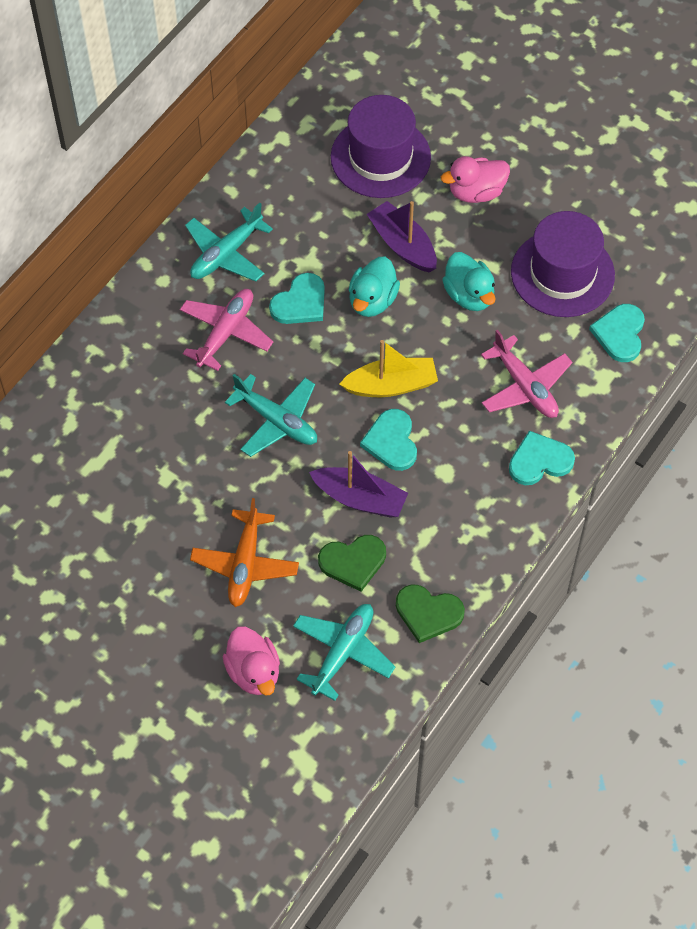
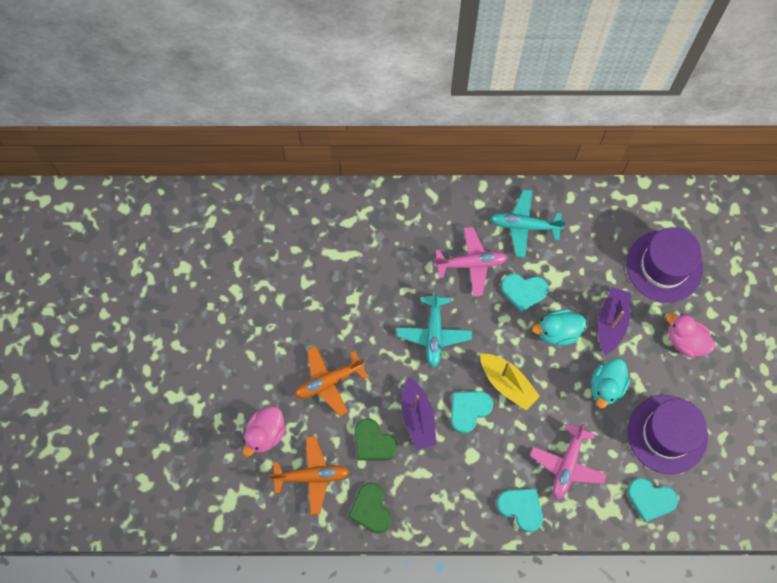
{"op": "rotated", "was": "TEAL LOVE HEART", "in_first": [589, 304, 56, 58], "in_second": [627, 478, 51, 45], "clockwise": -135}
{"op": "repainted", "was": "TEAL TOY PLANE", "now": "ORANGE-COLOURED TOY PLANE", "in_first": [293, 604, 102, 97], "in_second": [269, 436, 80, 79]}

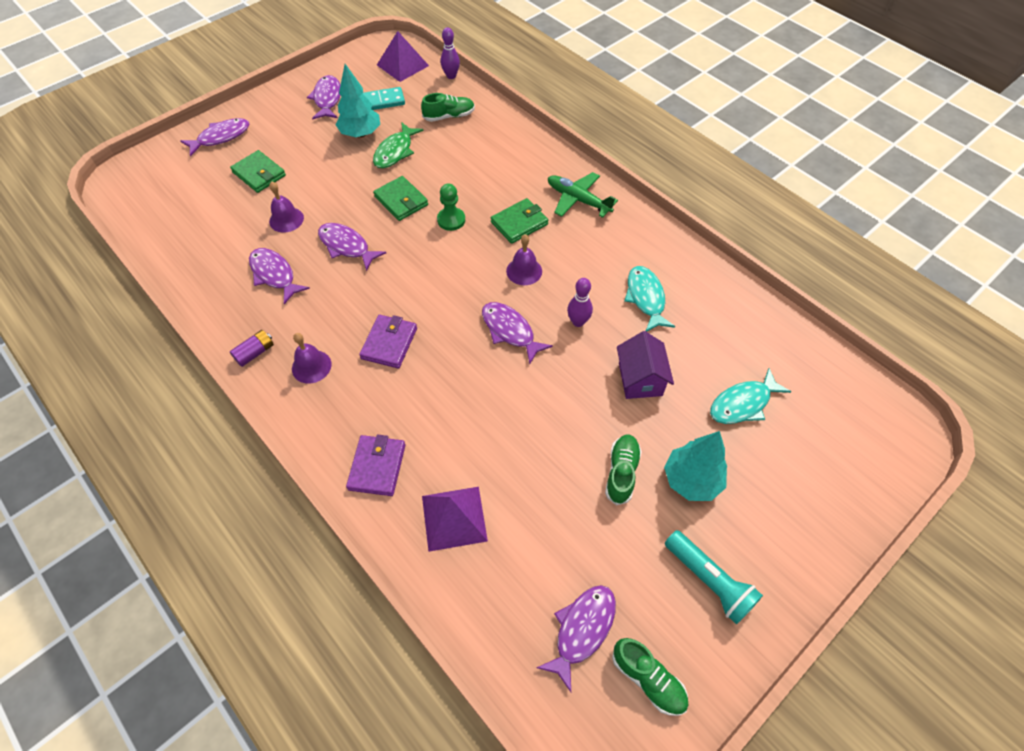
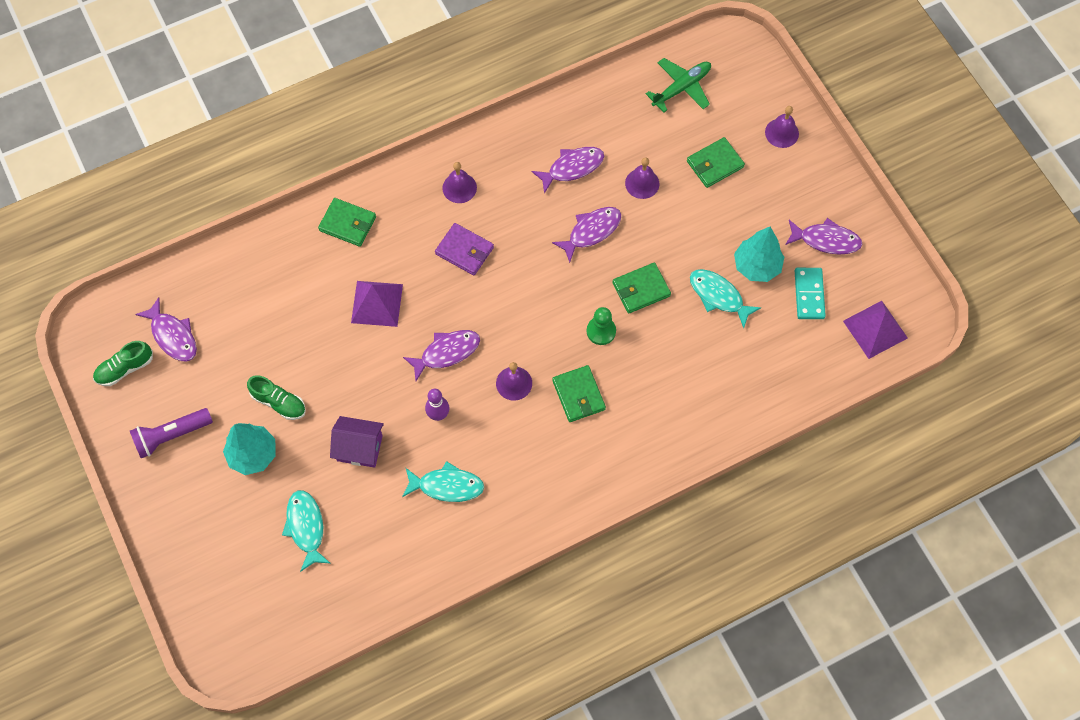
{"op": "gone", "was": "VIOLET TENPIN", "in_first": [441, 27, 19, 52]}
{"op": "gone", "was": "EMERALD SHOE", "in_first": [421, 93, 54, 29]}
{"op": "swapped", "was": "VIOLET FISH", "now": "VIOLET HAND BELL", "in_first": [180, 118, 69, 39], "in_second": [765, 106, 34, 42]}
{"op": "repainted", "was": "EMERALD FISH", "now": "TEAL FISH", "in_first": [373, 122, 51, 46], "in_second": [690, 269, 71, 59]}
{"op": "shifted", "was": "EMERALD TOY PLANE", "in_first": [548, 172, 70, 46], "in_second": [646, 58, 65, 54]}
{"op": "gone", "was": "VIOLET AA BATTERY", "in_first": [230, 330, 44, 37]}
{"op": "repainted", "was": "VIOLET CARD WALLET", "now": "EMERALD CARD WALLET", "in_first": [346, 435, 60, 61], "in_second": [318, 198, 58, 49]}
{"op": "shifted", "was": "VIOLET PYRAMID", "in_first": [422, 487, 66, 65], "in_second": [351, 281, 52, 46]}
{"op": "repainted", "was": "TEAL FLASHLIGHT", "now": "VIOLET FLASHLIGHT", "in_first": [665, 530, 98, 95], "in_second": [130, 408, 83, 50]}

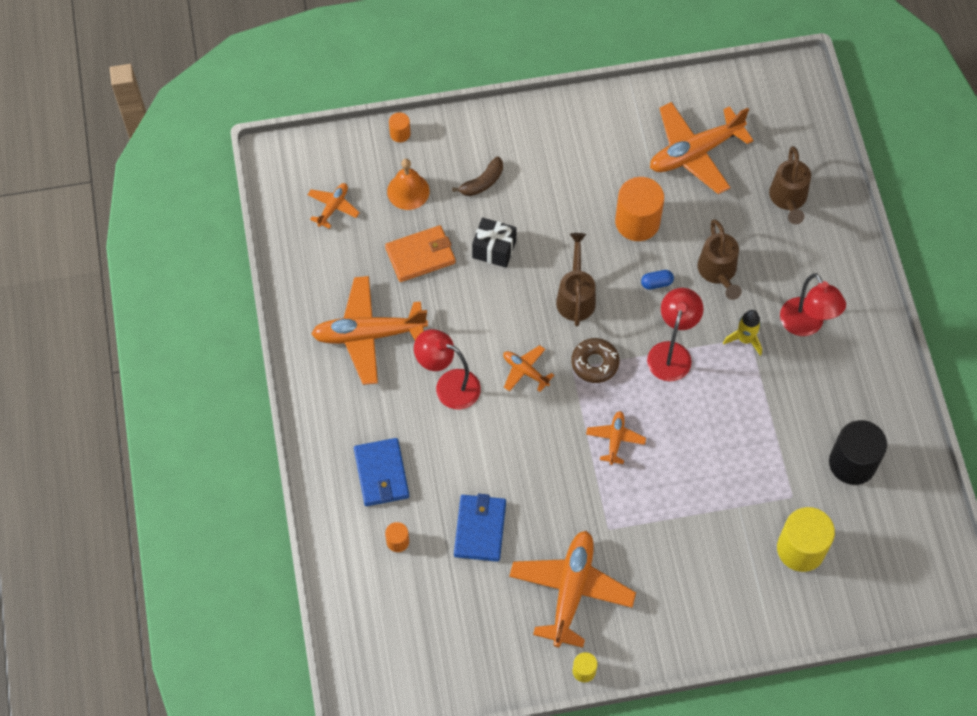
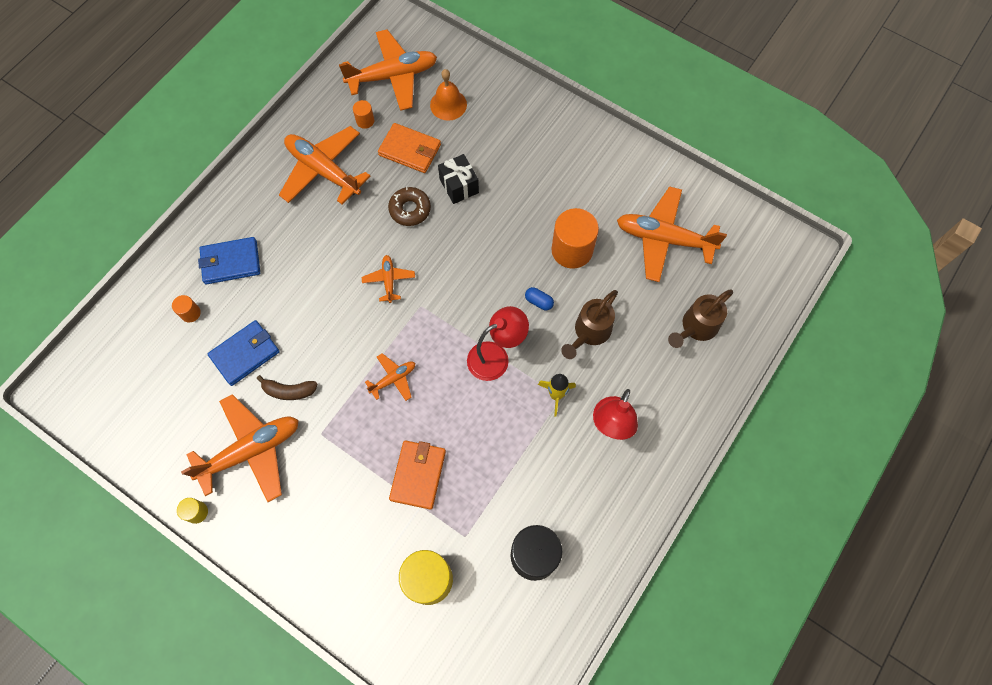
{"op": "shifted", "was": "ORANGE-COLOURED CYLINDER", "in_first": [389, 112, 22, 30], "in_second": [353, 100, 21, 29]}
{"op": "shifted", "was": "BROWN TOY BANANA", "in_first": [452, 157, 51, 39], "in_second": [257, 375, 61, 25]}
{"op": "scaled", "was": "ORANGE-COLOURED TOY PLANE", "in_first": [307, 183, 53, 46], "in_second": [339, 29, 98, 82], "ratio": 2.04}
{"op": "gone", "was": "BROWN WATERING POT", "in_first": [556, 233, 40, 93]}
{"op": "gone", "was": "RED DESK LAMP", "in_first": [414, 329, 67, 80]}
{"op": "shifted", "was": "BROWN DONUT", "in_first": [571, 338, 48, 45], "in_second": [388, 187, 43, 39]}
{"op": "rotated", "was": "BLUE CARD WALLET", "in_first": [354, 438, 55, 68], "in_second": [198, 237, 62, 47], "clockwise": 45}
{"op": "new", "now": "ORANGE-COLOURED CARD WALLET", "in_second": [389, 440, 57, 70]}

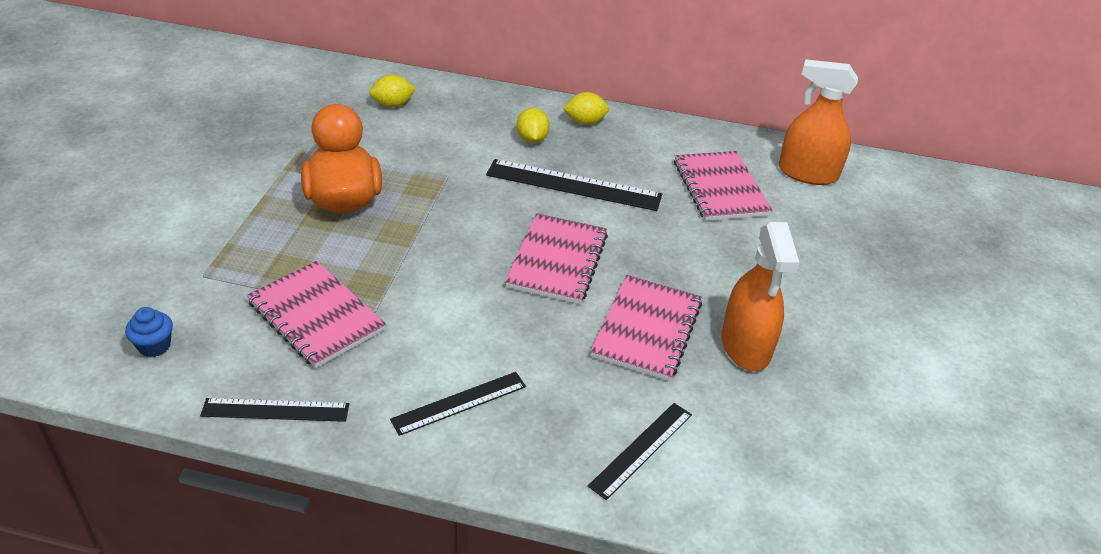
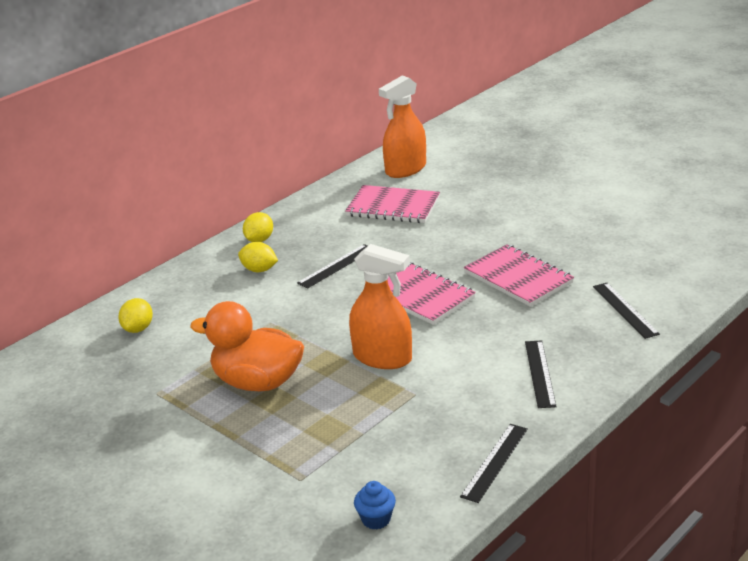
{"op": "scaled", "was": "BLACK STRAIGHTEDGE", "in_first": [486, 159, 176, 52], "in_second": [297, 244, 70, 45], "ratio": 0.62}
{"op": "shifted", "was": "ORANGE-COLOURED SPRAYER", "in_first": [721, 222, 79, 149], "in_second": [349, 244, 63, 125]}
{"op": "gone", "was": "ROSY NOTEBOOK", "in_first": [247, 261, 139, 108]}

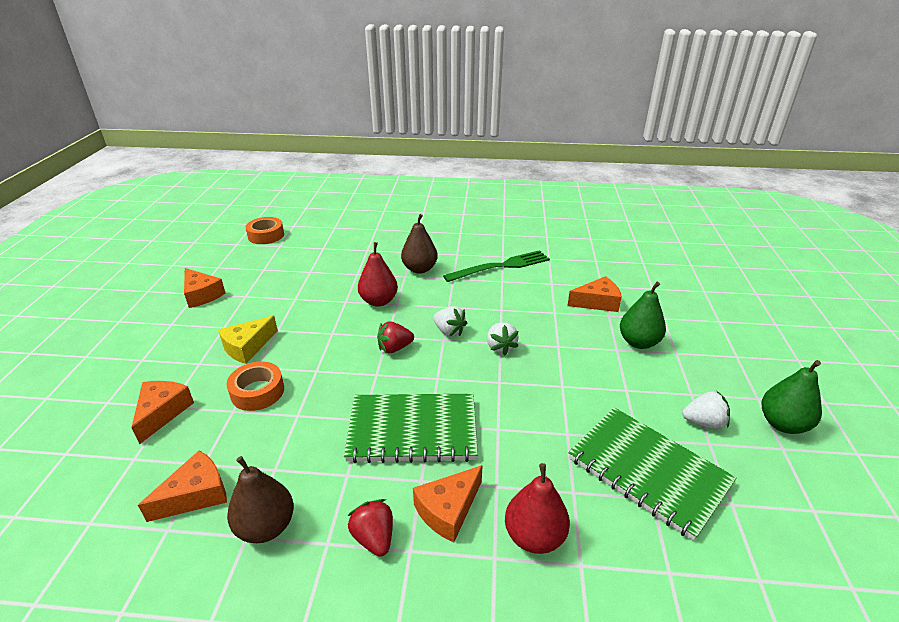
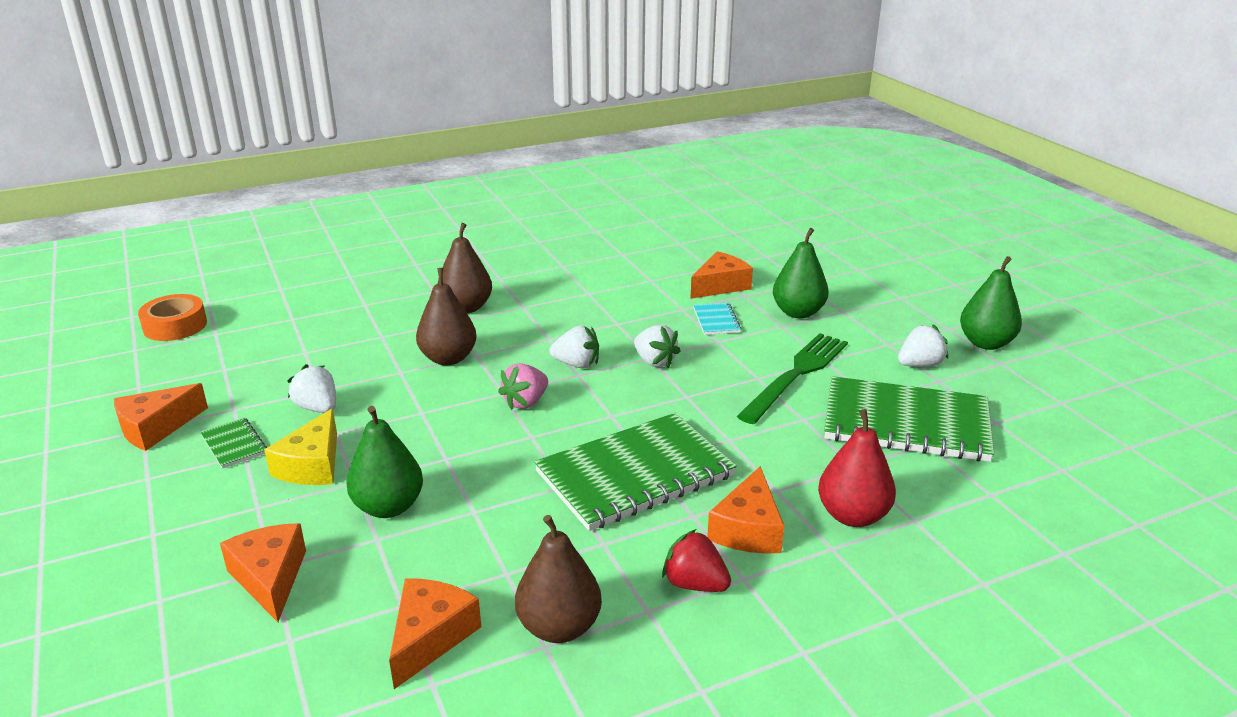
{"op": "repainted", "was": "RED TOY PEAR", "now": "BROWN TOY PEAR", "in_first": [358, 242, 40, 65], "in_second": [416, 268, 61, 97]}
{"op": "shifted", "was": "EMERALD DINNER FORK", "in_first": [443, 250, 107, 32], "in_second": [737, 333, 111, 91]}
{"op": "rotated", "was": "ORANGE-COLOURED PIECE OF CHEESE", "in_first": [184, 268, 42, 40], "in_second": [114, 383, 94, 68], "clockwise": 120}
{"op": "repainted", "was": "RED STRAWBERRY", "now": "ROSY STRAWBERRY", "in_first": [377, 321, 37, 32], "in_second": [498, 363, 50, 47]}
{"op": "swapped", "was": "ORANGE-COLOURED STICKY TAPE", "now": "EMERALD TOY PEAR", "in_first": [227, 361, 57, 50], "in_second": [346, 406, 77, 112]}
{"op": "new", "now": "TEAL NOTEBOOK", "in_second": [693, 303, 48, 32]}
{"op": "new", "now": "WHITE STRAWBERRY", "in_second": [287, 364, 49, 49]}
{"op": "new", "now": "EMERALD NOTEBOOK", "in_second": [200, 417, 67, 52]}

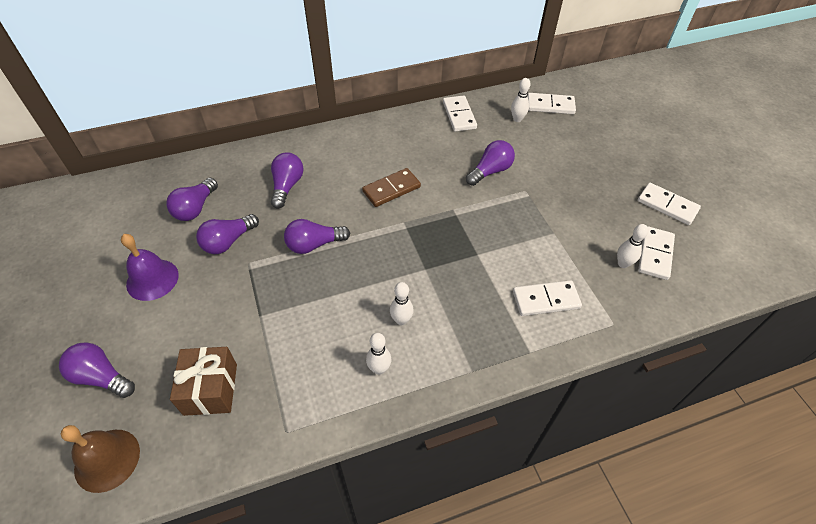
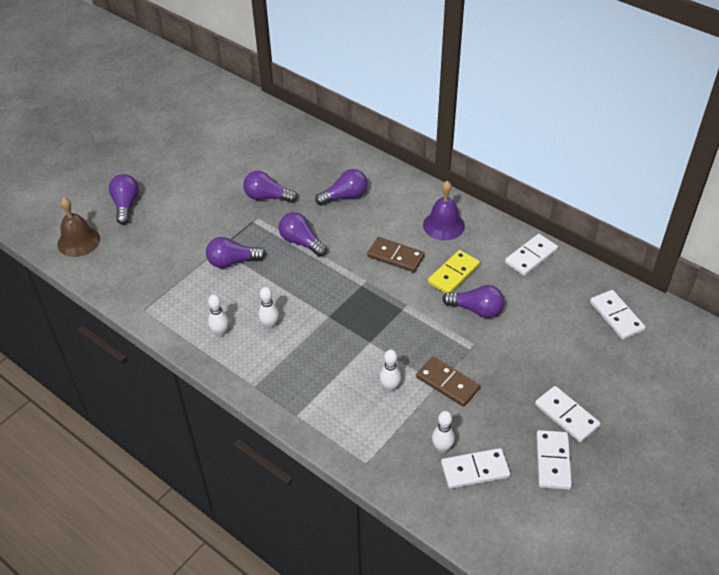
{"op": "shifted", "was": "WHITE TENPIN", "in_first": [511, 78, 20, 44], "in_second": [380, 350, 21, 42]}
{"op": "shifted", "was": "VIOLET LIGHTBULB", "in_first": [166, 178, 52, 43], "in_second": [206, 237, 60, 31]}
{"op": "shifted", "was": "VIOLET HAND BELL", "in_first": [121, 234, 58, 67], "in_second": [423, 181, 42, 59]}
{"op": "shifted", "was": "WHITE DOMINO PIECE", "in_first": [513, 280, 69, 36], "in_second": [535, 386, 65, 56]}
{"op": "gone", "was": "BROWN GIFT", "in_first": [170, 347, 67, 69]}
{"op": "new", "now": "BRIGHT YELLOW DOMINO PIECE", "in_second": [428, 250, 52, 43]}
{"op": "new", "now": "BROWN DOMINO PIECE", "in_second": [416, 356, 64, 51]}

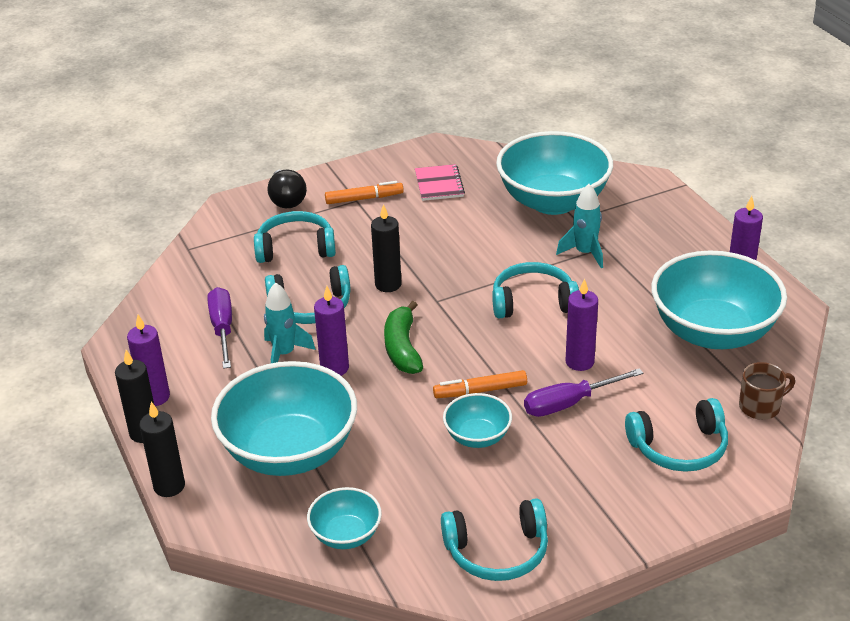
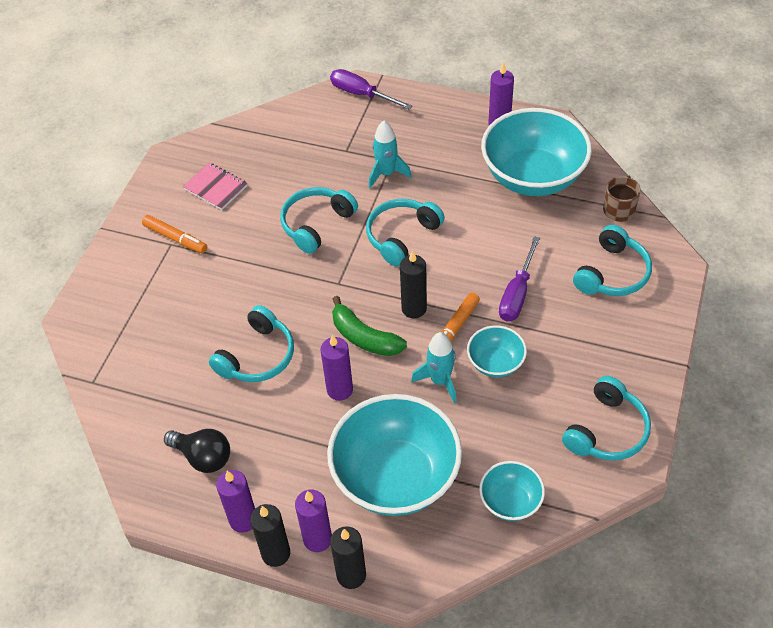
{"op": "gone", "was": "TEAL BOWL", "in_first": [496, 131, 117, 84]}
{"op": "shifted", "was": "BLACK LIGHTBULB", "in_first": [268, 170, 39, 38], "in_second": [164, 429, 66, 44]}
{"op": "rotated", "was": "ORANGE-COLOURED FELT PEN", "in_first": [325, 181, 79, 23], "in_second": [142, 215, 65, 39], "clockwise": 90}
{"op": "shifted", "was": "BLACK PILLAR CANDLE", "in_first": [371, 204, 31, 88], "in_second": [400, 250, 27, 68]}
{"op": "shifted", "was": "TEAL HEADPHONES", "in_first": [254, 211, 82, 52], "in_second": [280, 187, 78, 67]}
{"op": "shifted", "was": "VIOLET PILLAR CANDLE", "in_first": [566, 278, 32, 93], "in_second": [295, 490, 37, 62]}
{"op": "shifted", "was": "TEAL ROCKET", "in_first": [264, 282, 52, 81], "in_second": [411, 332, 46, 71]}
{"op": "shifted", "was": "VIOLET SCREWDRIVER", "in_first": [208, 287, 24, 82], "in_second": [330, 69, 82, 41]}

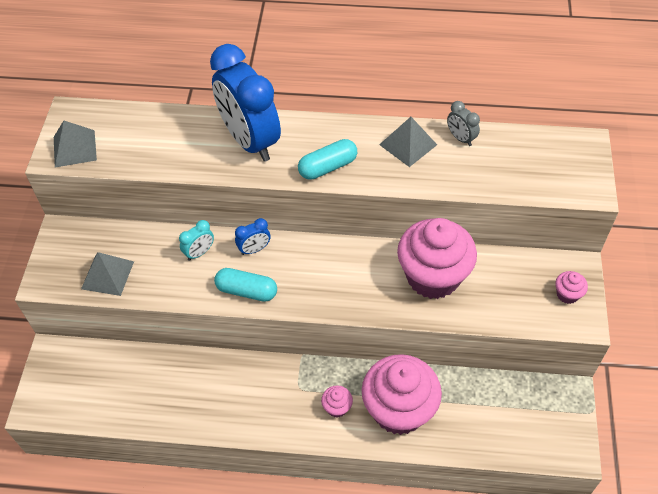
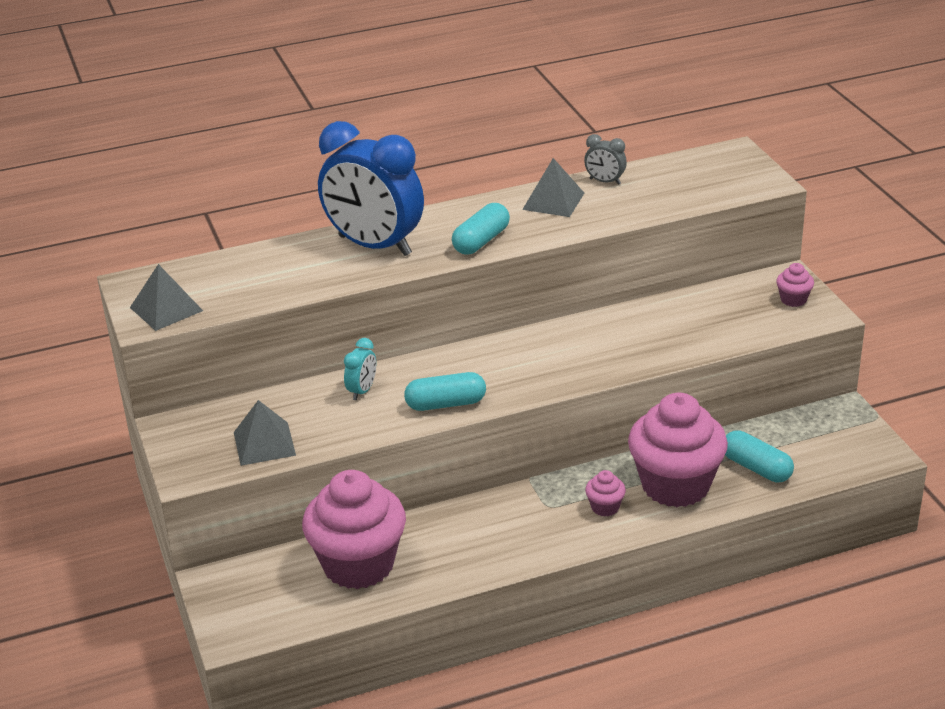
{"op": "gone", "was": "BLUE ALARM CLOCK", "in_first": [235, 218, 36, 37]}
{"op": "shifted", "was": "ROSY MUFFIN", "in_first": [397, 218, 80, 81], "in_second": [302, 470, 104, 119]}
{"op": "new", "now": "TEAL CAPSULE", "in_second": [725, 430, 69, 52]}

